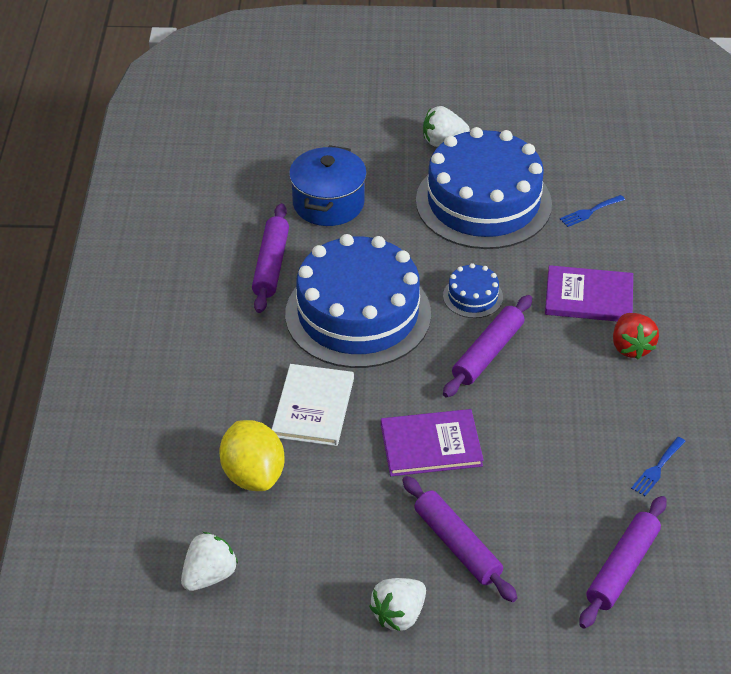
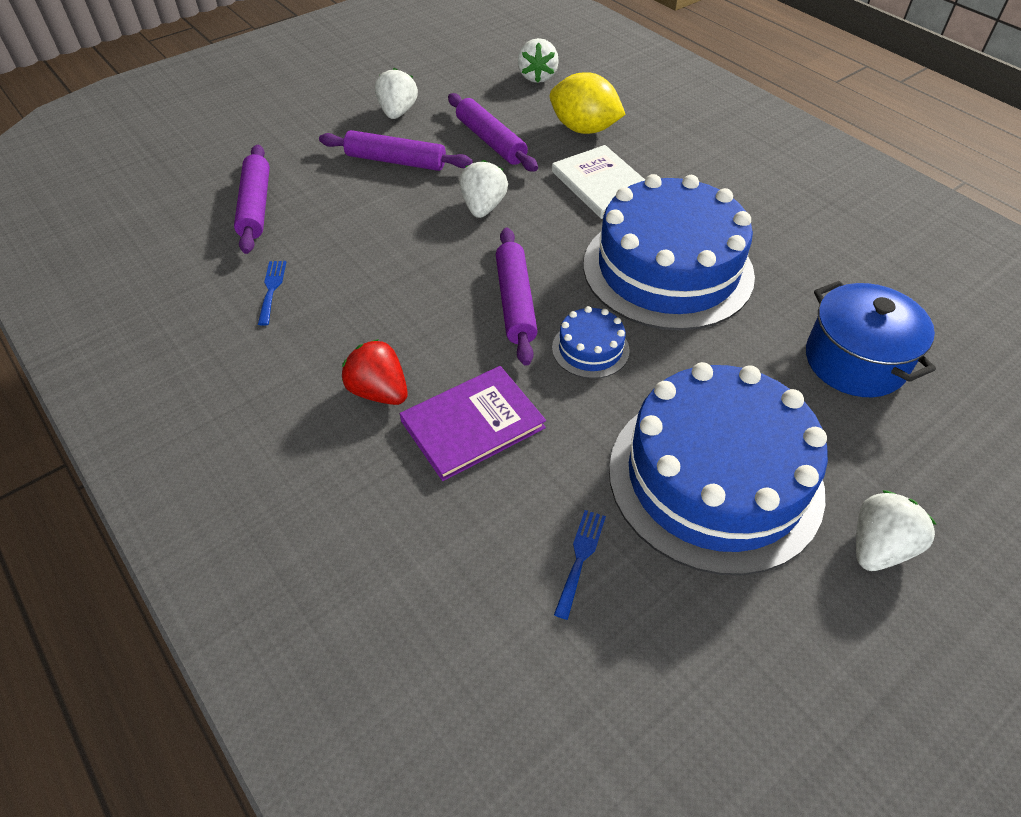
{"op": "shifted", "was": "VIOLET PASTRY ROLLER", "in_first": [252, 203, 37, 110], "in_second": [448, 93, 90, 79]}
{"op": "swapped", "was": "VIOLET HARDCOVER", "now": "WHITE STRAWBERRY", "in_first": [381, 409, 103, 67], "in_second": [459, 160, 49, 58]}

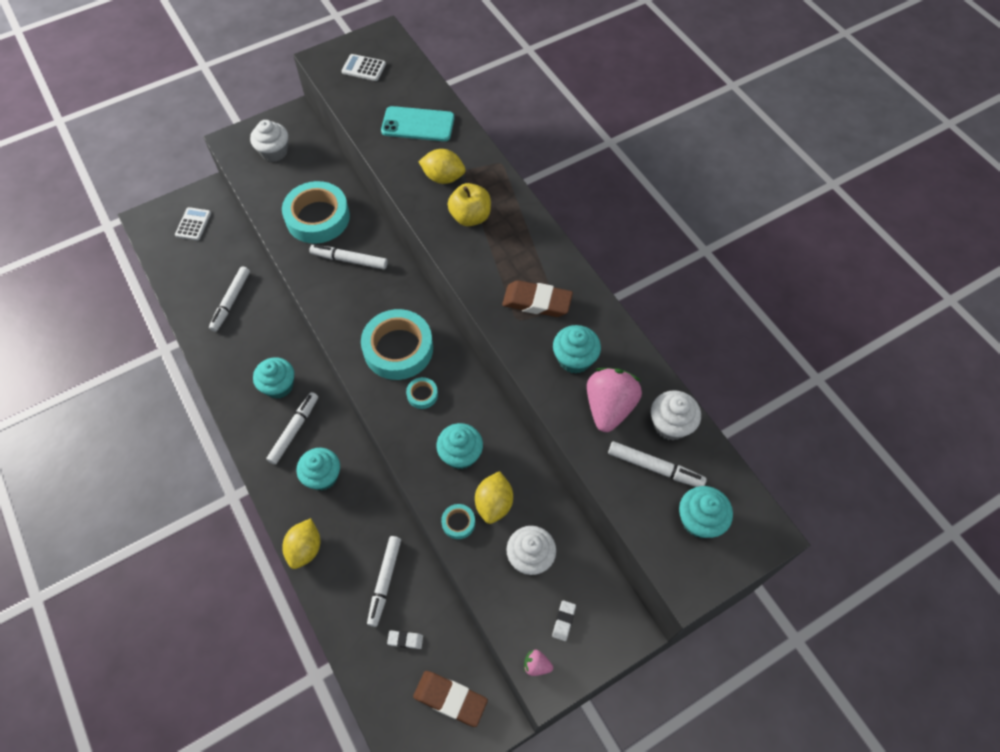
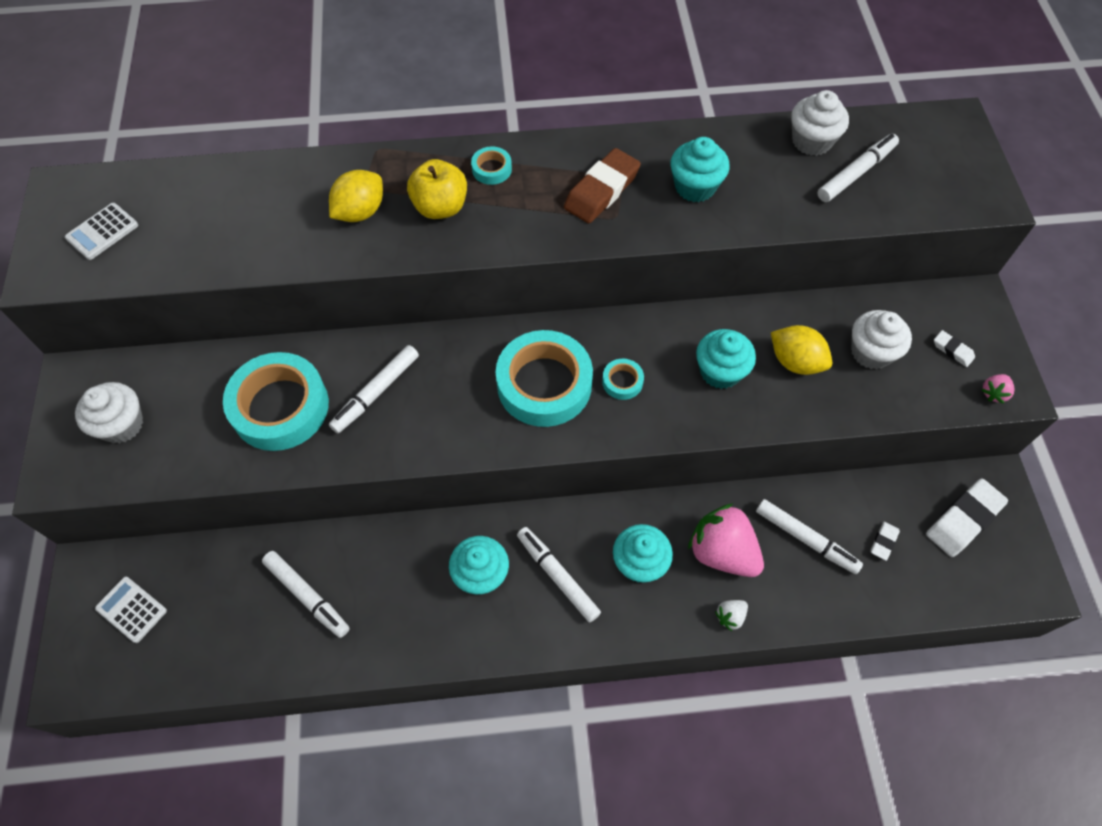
{"op": "gone", "was": "TEAL PHONE", "in_first": [381, 106, 73, 35]}
{"op": "shifted", "was": "ROSY STRAWBERRY", "in_first": [587, 368, 55, 64], "in_second": [688, 503, 76, 74]}
{"op": "gone", "was": "TEAL MUFFIN", "in_first": [679, 486, 54, 52]}
{"op": "shifted", "was": "TEAL STICKY TAPE", "in_first": [441, 504, 34, 35], "in_second": [471, 146, 41, 39]}
{"op": "swapped", "was": "BRIGHT YELLOW CITRUS FRUIT", "now": "WHITE STRAWBERRY", "in_first": [282, 518, 38, 51], "in_second": [715, 600, 33, 31]}
{"op": "repainted", "was": "BROWN ERASER", "now": "WHITE ERASER", "in_first": [413, 671, 75, 56], "in_second": [926, 478, 82, 79]}

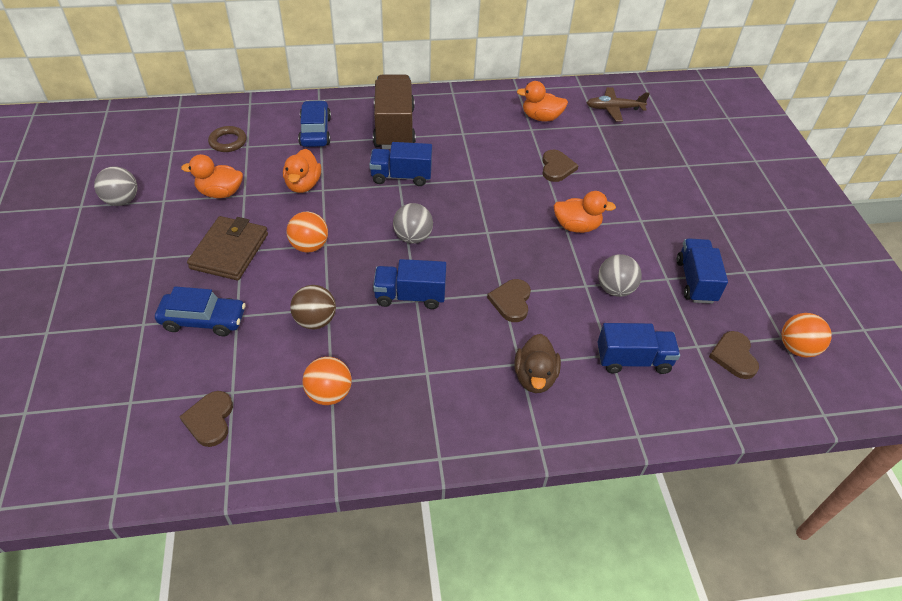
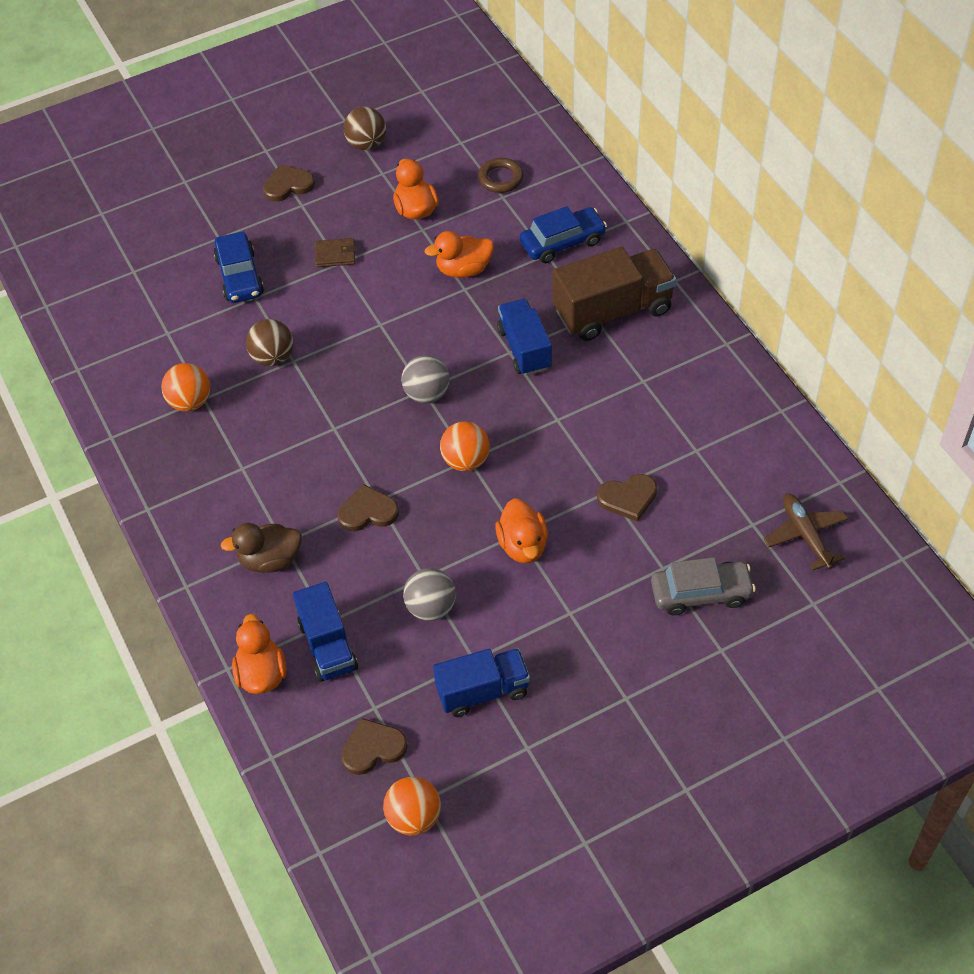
{"op": "shifted", "was": "ORANGE-COLOURED RUBBER DUCK", "in_first": [517, 81, 51, 41], "in_second": [232, 614, 55, 80]}
{"op": "repainted", "was": "ASH-GREY PLAY BALL", "now": "BROWN PLAY BALL", "in_first": [94, 166, 44, 40], "in_second": [344, 107, 42, 43]}
{"op": "shifted", "was": "ORANGE-COLOURED PLAY BALL", "in_first": [286, 212, 42, 41], "in_second": [440, 422, 50, 49]}
{"op": "scaled", "was": "BROWN CARD WALLET", "in_first": [187, 216, 81, 64], "in_second": [315, 238, 41, 29], "ratio": 0.53}
{"op": "gone", "was": "BLUE TOY TRUCK", "in_first": [373, 259, 73, 50]}
{"op": "shifted", "was": "BROWN LOVE HEART", "in_first": [179, 391, 54, 56], "in_second": [263, 165, 52, 37]}
{"op": "new", "now": "ASH-GREY CAR", "in_second": [651, 557, 105, 58]}

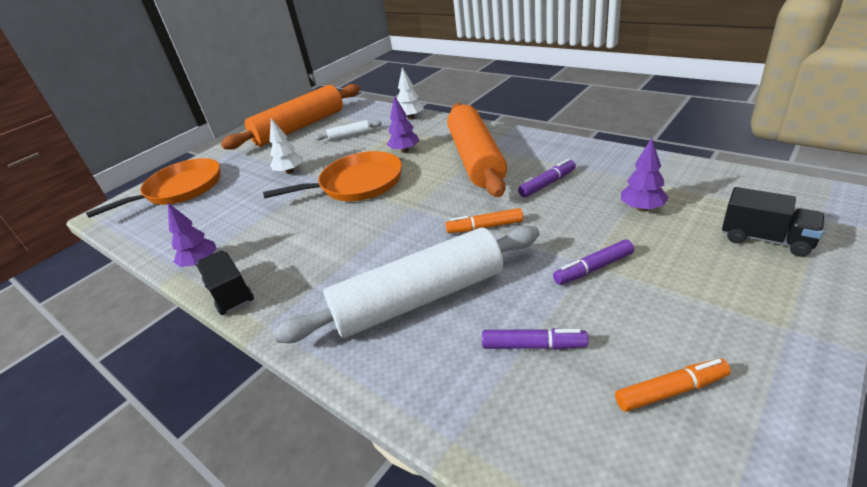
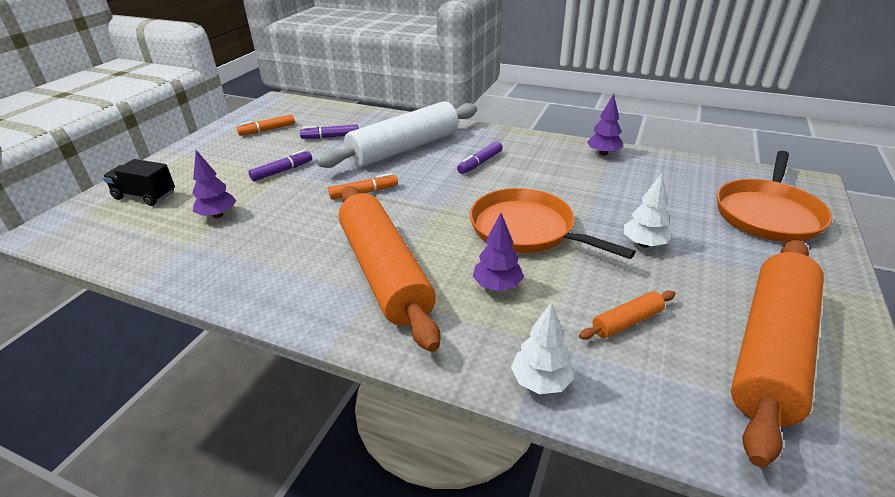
{"op": "repainted", "was": "WHITE PASTRY ROLLER", "now": "ORANGE-COLOURED PASTRY ROLLER", "in_first": [314, 120, 68, 21], "in_second": [579, 291, 97, 49]}
{"op": "rotated", "was": "ORANGE-COLOURED SKILLET", "in_first": [263, 151, 139, 50], "in_second": [470, 188, 166, 71], "clockwise": 75}
{"op": "shifted", "was": "VIOLET FELT PEN", "in_first": [518, 159, 58, 39], "in_second": [457, 141, 46, 33]}
{"op": "gone", "was": "BLACK TOY TRUCK", "in_first": [197, 250, 57, 65]}

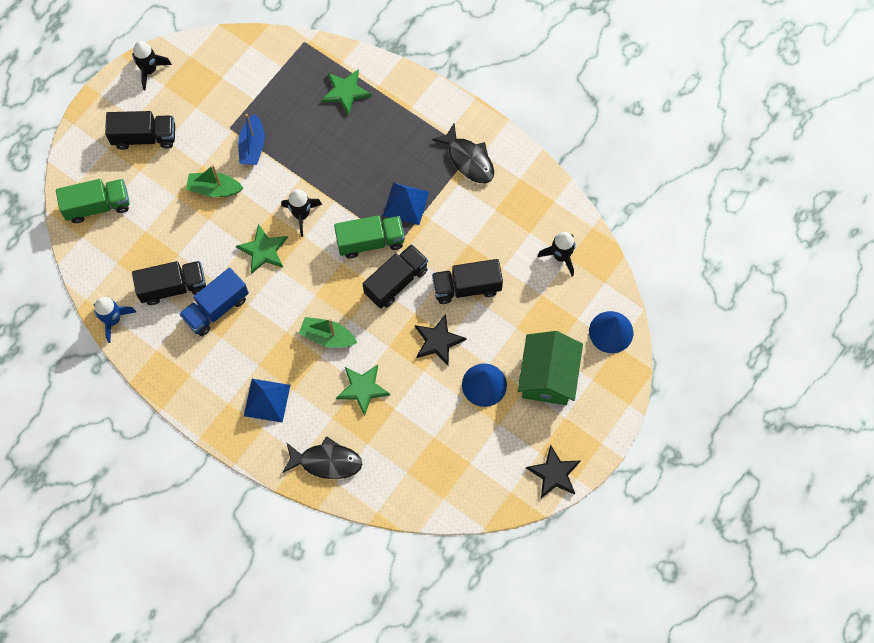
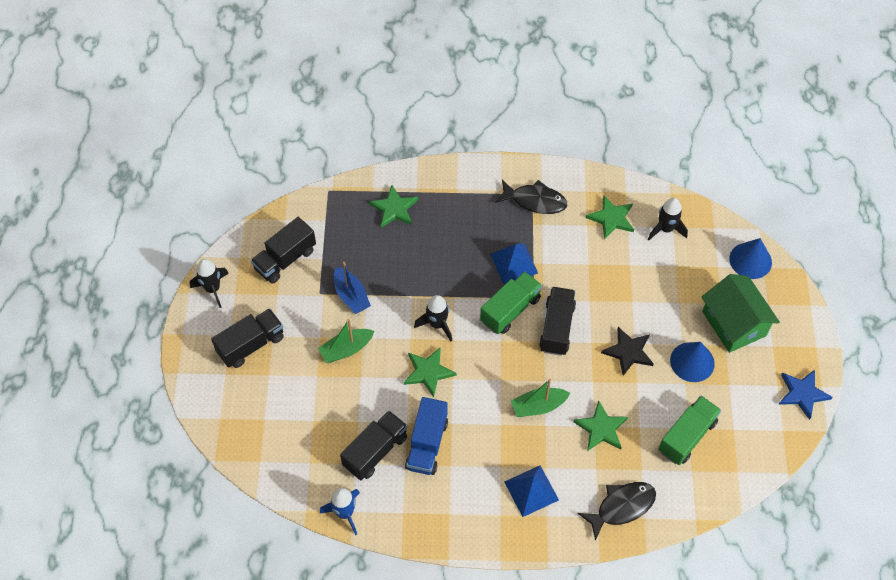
{"op": "shifted", "was": "EMERALD TOY TRUCK", "in_first": [56, 179, 74, 44], "in_second": [658, 396, 63, 69]}
{"op": "shifted", "was": "BLACK TOY TRUCK", "in_first": [432, 259, 71, 45], "in_second": [251, 217, 65, 67]}
{"op": "repainted", "was": "BLACK STAR SHAPE", "now": "BLUE STAR SHAPE", "in_first": [526, 445, 54, 53], "in_second": [778, 370, 55, 50]}
{"op": "new", "now": "EMERALD STAR SHAPE", "in_second": [586, 195, 48, 45]}

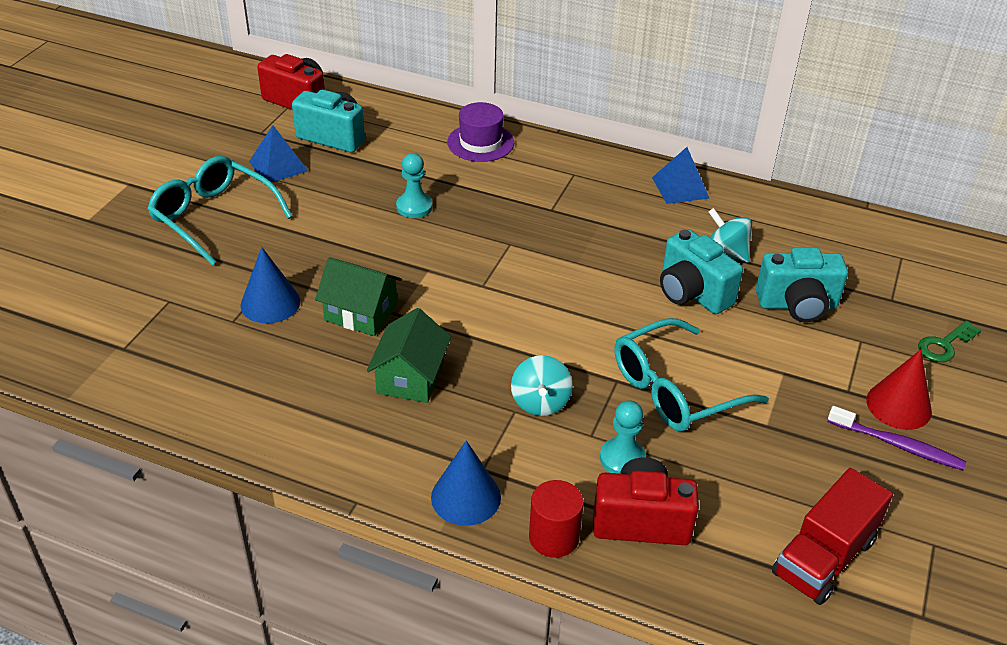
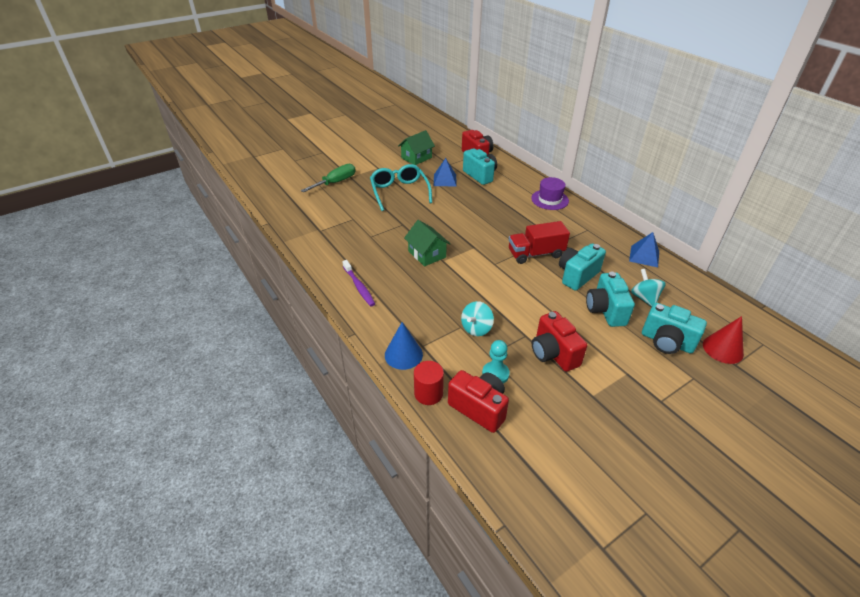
{"op": "gone", "was": "TEAL PAWN", "in_first": [396, 153, 37, 65]}
{"op": "gone", "was": "BLUE CONE", "in_first": [241, 247, 59, 76]}
{"op": "shifted", "was": "EMERALD TOY HOUSE", "in_first": [367, 308, 84, 95], "in_second": [398, 130, 37, 35]}
{"op": "swapped", "was": "TEAL GLASSES", "now": "RED PHOTO CAMERA", "in_first": [614, 318, 155, 114], "in_second": [532, 311, 55, 61]}
{"op": "gone", "was": "EMERALD KEY", "in_first": [918, 321, 63, 41]}
{"op": "shifted", "was": "RED CONE", "in_first": [866, 350, 66, 80], "in_second": [703, 316, 41, 48]}
{"op": "shifted", "was": "VIOLET DENTAL BRUSH", "in_first": [828, 406, 138, 64], "in_second": [342, 260, 33, 46]}
{"op": "shifted", "was": "RED TOY TRUCK", "in_first": [772, 468, 121, 137], "in_second": [509, 221, 61, 43]}
{"op": "new", "now": "EMERALD SCREWDRIVER", "in_second": [301, 164, 55, 28]}
{"op": "new", "now": "TEAL PHOTO CAMERA", "in_second": [559, 243, 47, 48]}

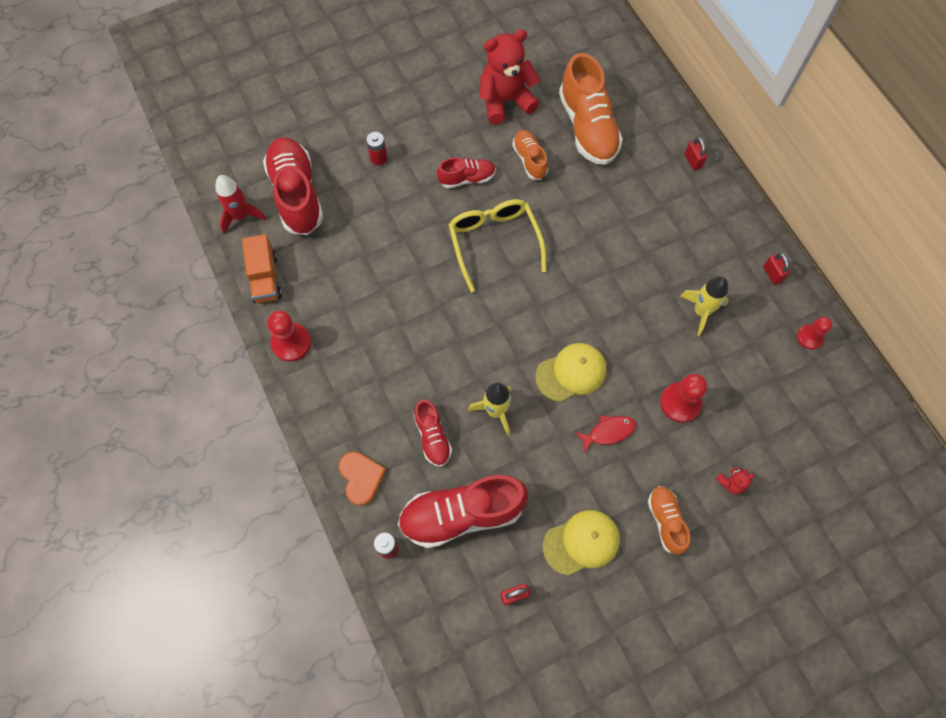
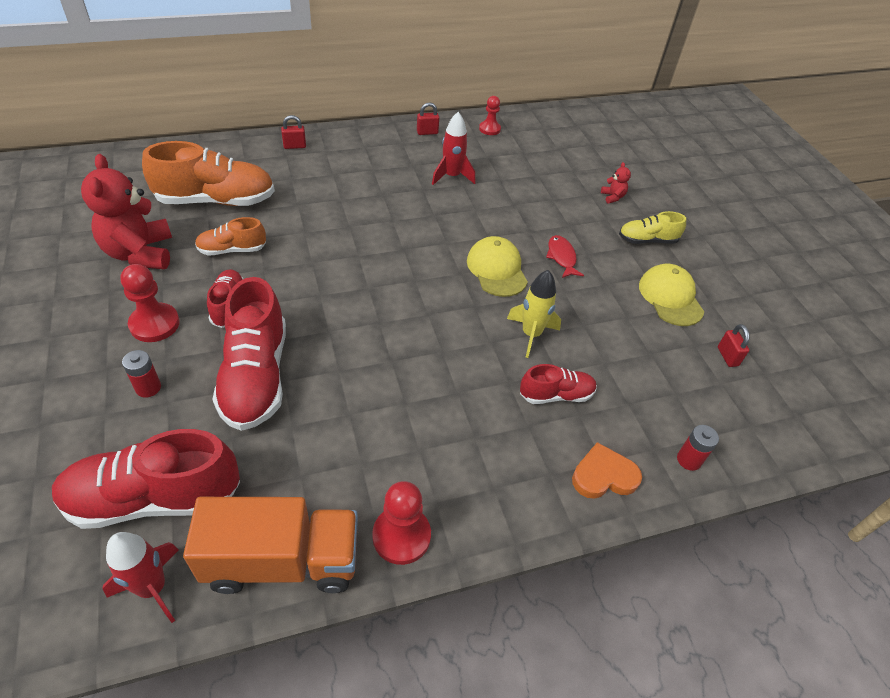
{"op": "gone", "was": "BRIGHT YELLOW GLASSES", "in_first": [449, 199, 97, 93]}
{"op": "scaled", "was": "ORANGE-COLOURED TOY TRUCK", "in_first": [242, 234, 40, 69], "in_second": [183, 497, 175, 97], "ratio": 1.54}
{"op": "repainted", "was": "BRIGHT YELLOW ROCKET", "now": "RED ROCKET", "in_first": [680, 277, 49, 59], "in_second": [432, 112, 43, 73]}
{"op": "shifted", "was": "RED PAWN", "in_first": [660, 374, 47, 49], "in_second": [120, 264, 60, 78]}
{"op": "shifted", "was": "RED SHOE", "in_first": [398, 475, 130, 73], "in_second": [212, 277, 74, 154]}
{"op": "repainted", "was": "ORANGE-COLOURED SHOE", "now": "BRIGHT YELLOW SHOE", "in_first": [648, 486, 42, 69], "in_second": [619, 211, 67, 33]}

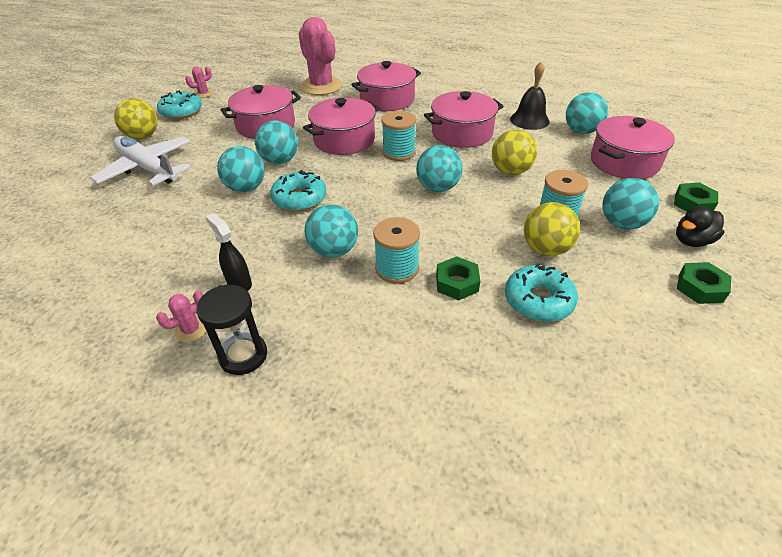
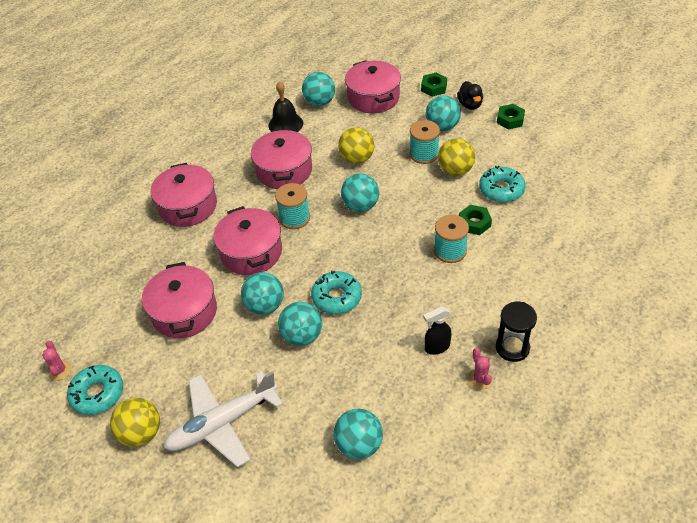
{"op": "gone", "was": "ROSY SAGUARO CACTUS", "in_first": [299, 17, 44, 78]}
{"op": "shifted", "was": "TEAL PLAY BALL", "in_first": [305, 204, 53, 54], "in_second": [333, 409, 50, 50]}

